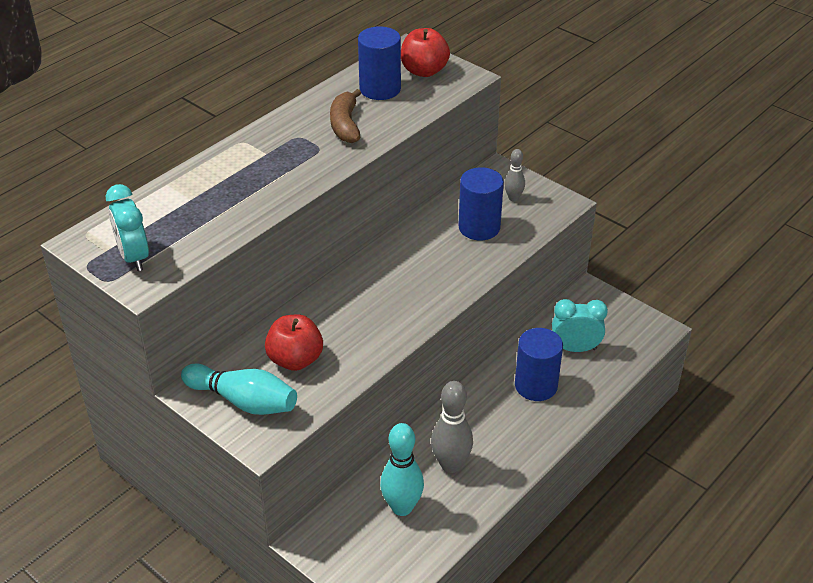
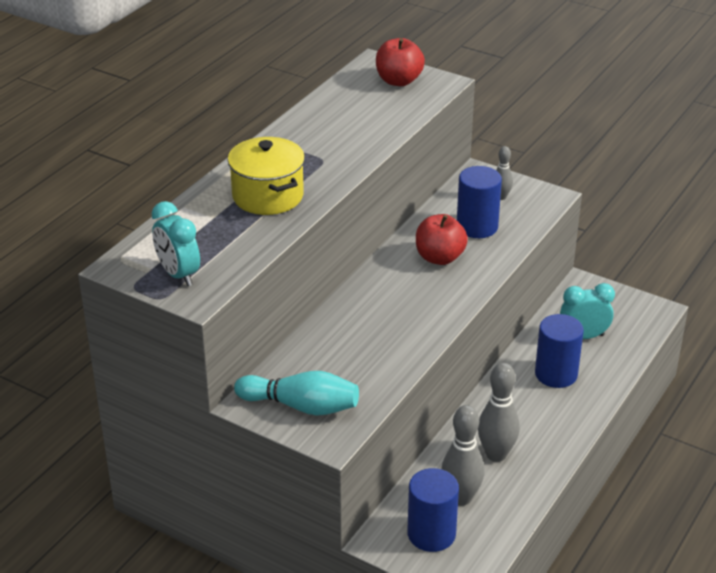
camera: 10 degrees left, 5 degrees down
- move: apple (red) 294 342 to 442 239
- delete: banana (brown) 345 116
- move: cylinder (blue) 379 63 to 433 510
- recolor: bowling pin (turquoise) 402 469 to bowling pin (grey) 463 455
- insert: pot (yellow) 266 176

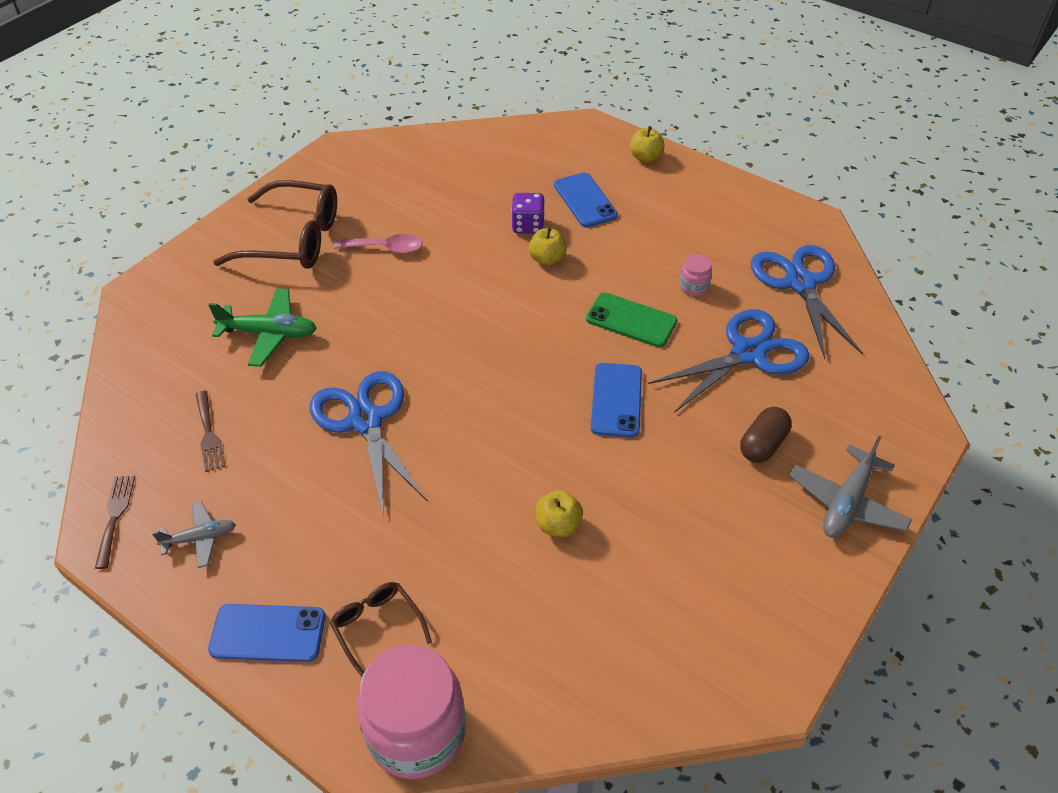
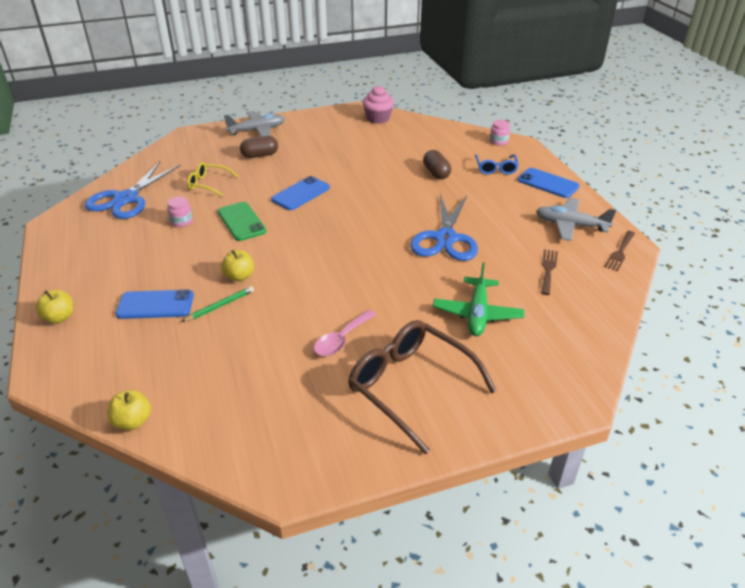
camera: 145 degrees left, 10 degrees down
- resize: plane (grey) 194 534 = 576 219 x1.60
- rotate: plane (green) 262 327 = 478 299 120 degrees counterclockwise
- recolor: glasses (brown) 381 629 to glasses (blue) 497 164
- rotate: spoon (pink) 378 244 = 345 333 90 degrees counterclockwise
- resize: jar (pink) 411 711 = 500 133 x0.42
- replace: dice (purple) 528 213 to pencil (green) 218 304
- move: apple (yellow) 559 513 to 129 410
- rotate: phone (blue) 586 199 = 155 304 75 degrees clockwise
- replace: scissors (blue) 729 361 to glasses (yellow) 212 179
- insert: cupcake (pink) 378 104
- insert: capsule (brown) 437 164

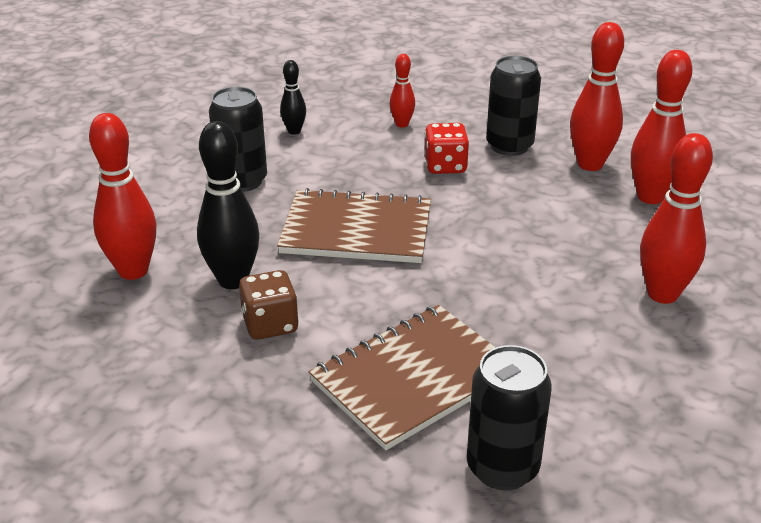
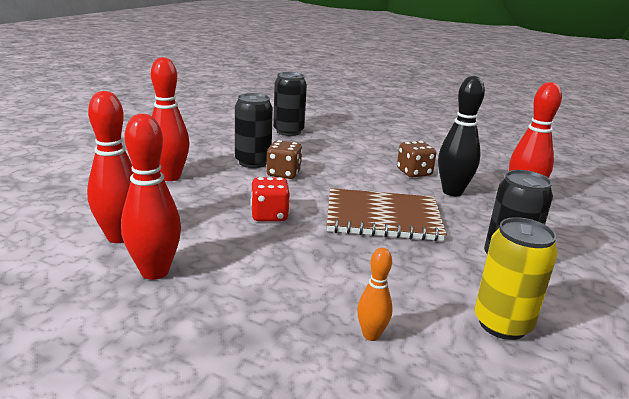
camera: 175 degrees right, 10 degrees down
- replace: bowling pin (black) 293 97 to can (yellow) 516 278
- delete: notebook (brown) 402 377
- recolor: bowling pin (red) 402 91 to bowling pin (orange) 375 294
- move: dice (red) 446 148 to 270 199
- move: can (black) 513 106 to 254 130
- insert: dice (brown) 284 159

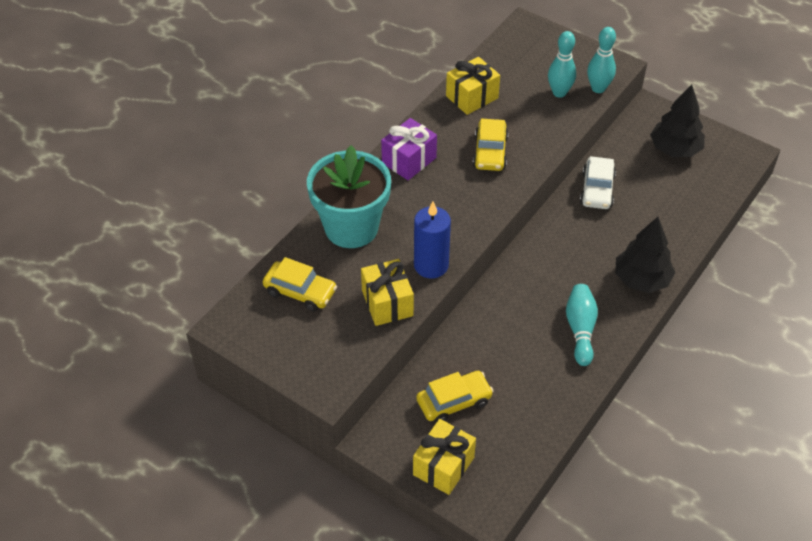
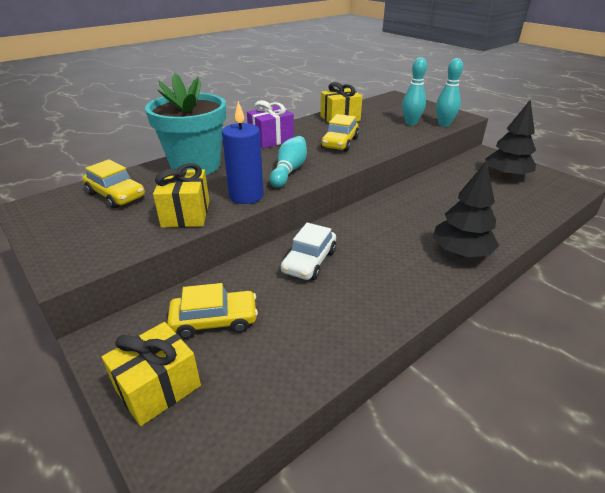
camera: 15 degrees right, 15 degrees down
- move: bowling pin (turquoise) 582 325 to 288 162
- move: car (white) 598 182 to 309 251

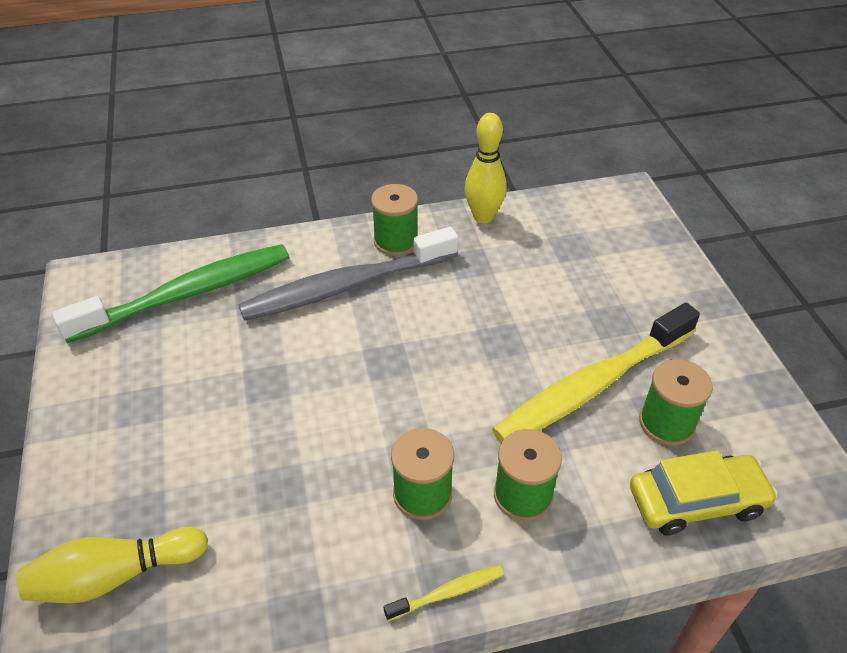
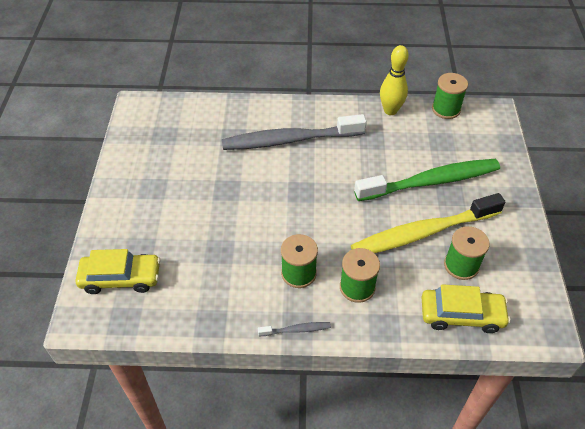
camera: 15 degrees right, 5 degrees up
- replace: bowling pin (yellow) 112 565 to car (yellow) 118 271
- move: toothbrush (green) 170 293 to 427 180
- move: spool (green) 394 220 to 450 96
- recolor: toothbrush (yellow) 444 593 to toothbrush (grey) 294 329

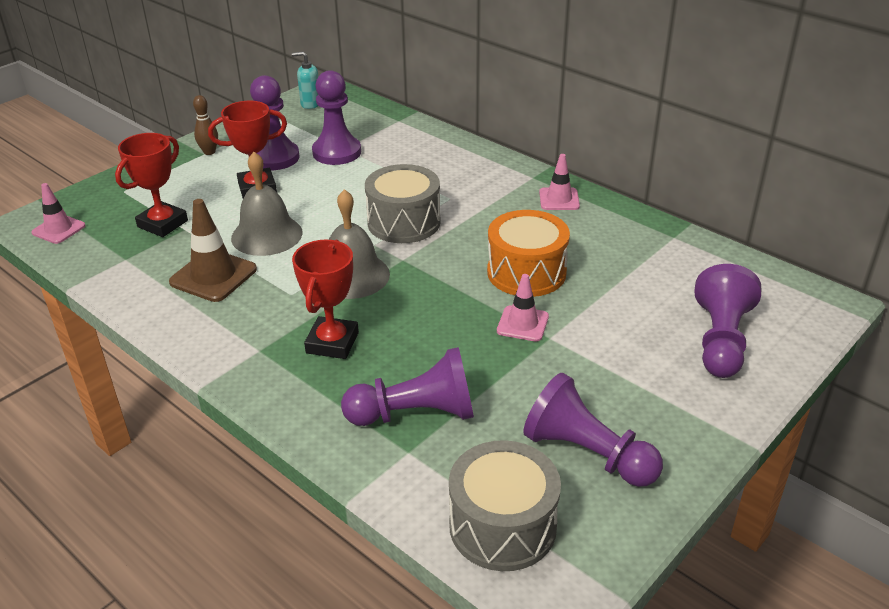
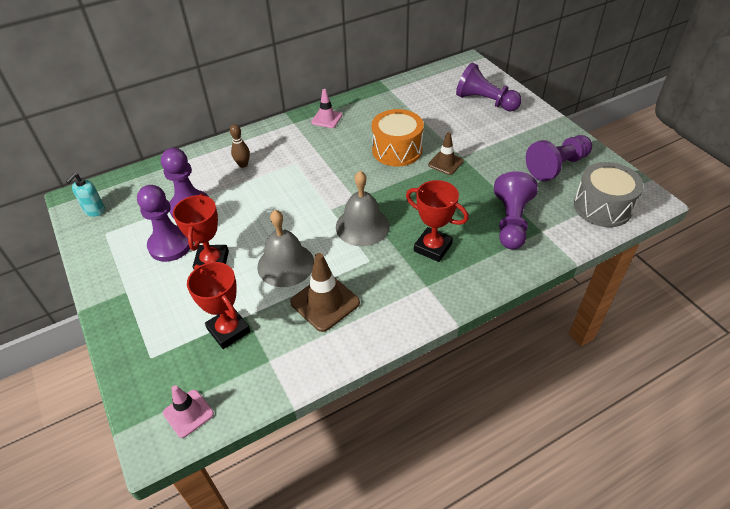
camera: 70 degrees left, 10 degrees up
- move: bowling pin (brown) 205 125 to 240 146
- delete: drum (grey) 403 203
- recolor: traffic cone (pink) 523 307 to traffic cone (brown) 446 153

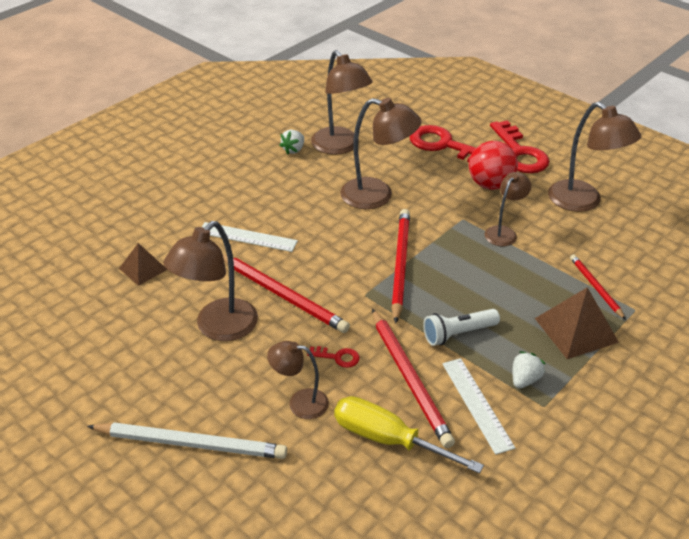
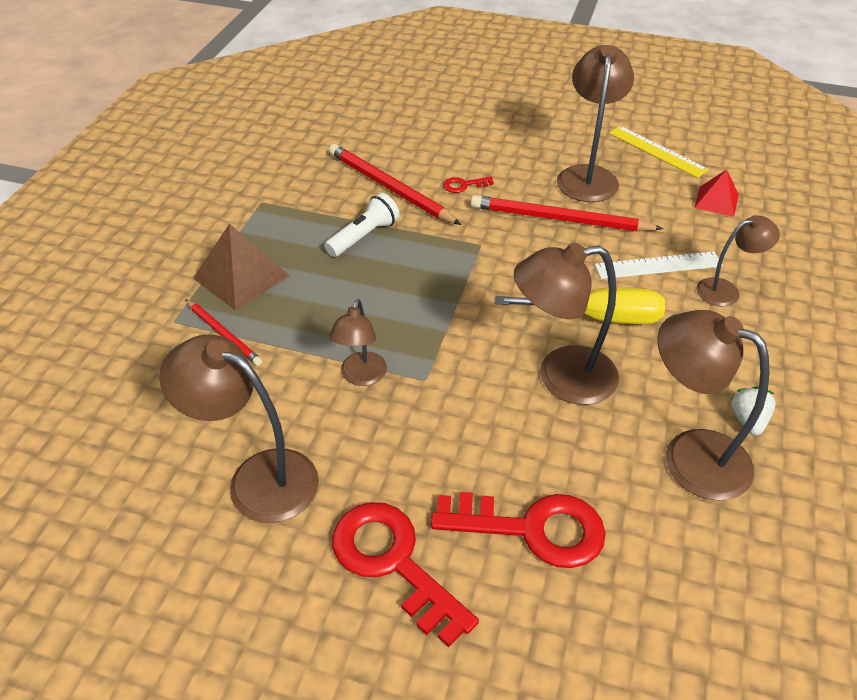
camera: 155 degrees right, 5 degrees up
- delete: pencil (white) 187 441
- recolor: pyramid (brown) 143 264 to pyramid (red) 716 193
- move: lamp (brown) 298 380 to 738 261
- move: screwdriver (yellow) 409 435 to 580 306
- delete: pencil (red) 400 266
- delete: ruler (white) 478 406
- delete: ball (red) 493 165
- delete: strawberry (white) 529 369
- insert: ruler (yellow) 659 152

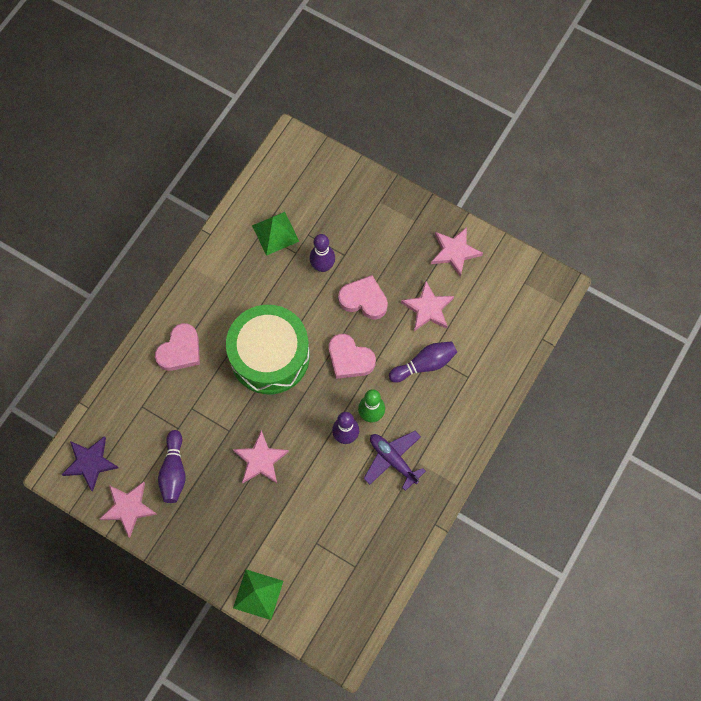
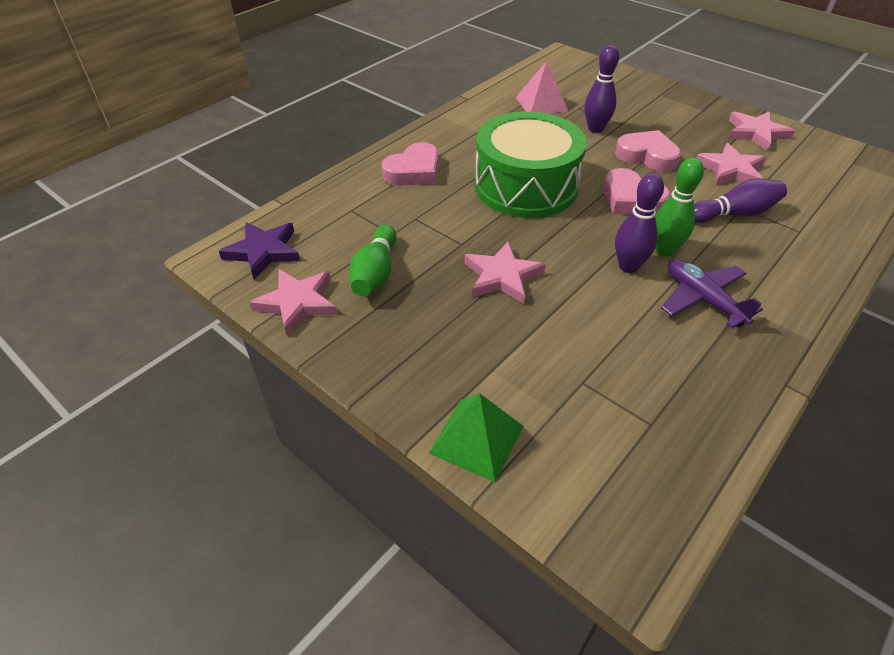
camera: 10 degrees right, 25 degrees down
- recolor: bowling pin (purple) 172 466 to bowling pin (green) 372 260
- recolor: pyramid (green) 275 234 to pyramid (pink) 542 87

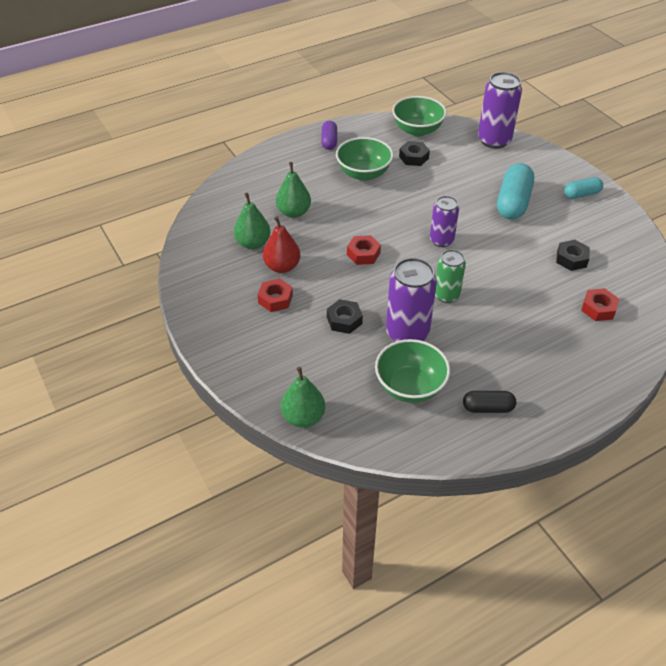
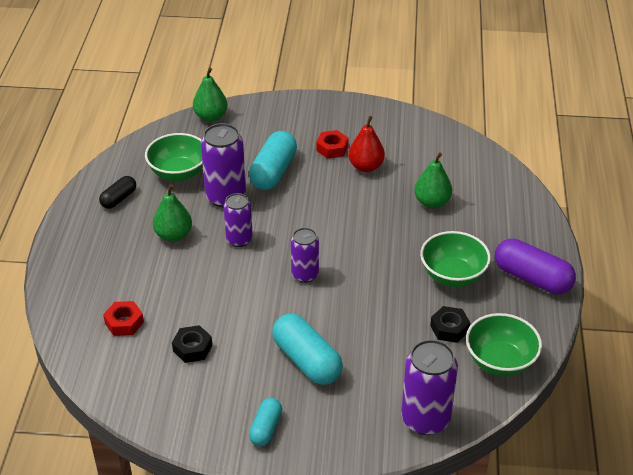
camera: 125 degrees right, 5 degrees down
- move: pear (green) 252 221 to 172 213
- resize: capsule (purple) 329 135 = 535 266 x1.75
- replace: nut (black) 345 316 to capsule (turquoise) 273 160
- delete: nut (red) 364 250
- recolor: can (green) 450 276 to can (purple) 238 220

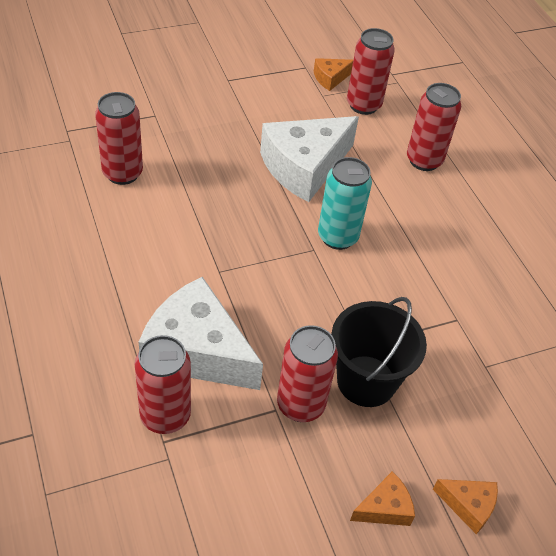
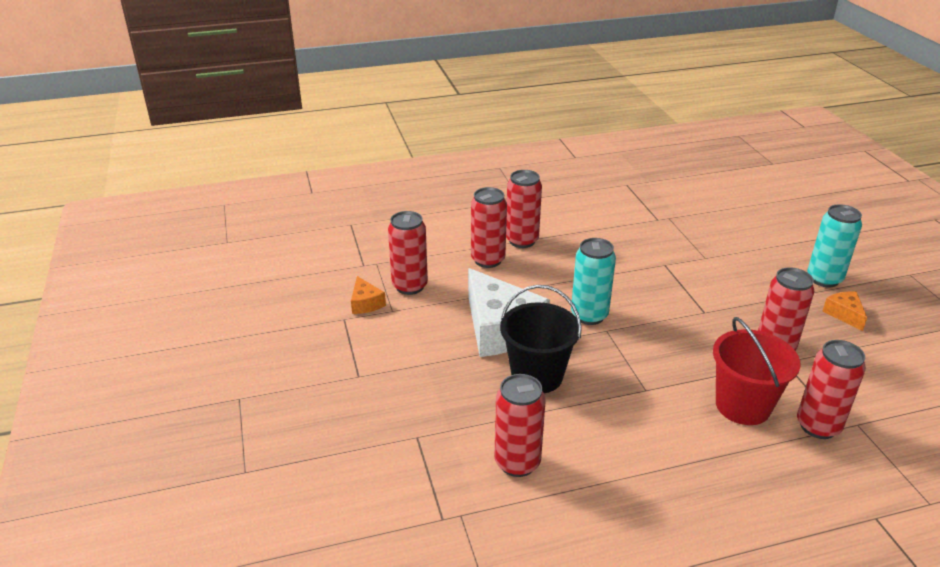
camera: 80 degrees left, 15 degrees down
- replace: cheese (white) 201 333 to bucket (red) 757 371
- move: bucket (black) 379 352 to 541 339
- replace: cheese (orange) 465 506 to can (turquoise) 834 245
- insert: can (red) 524 209

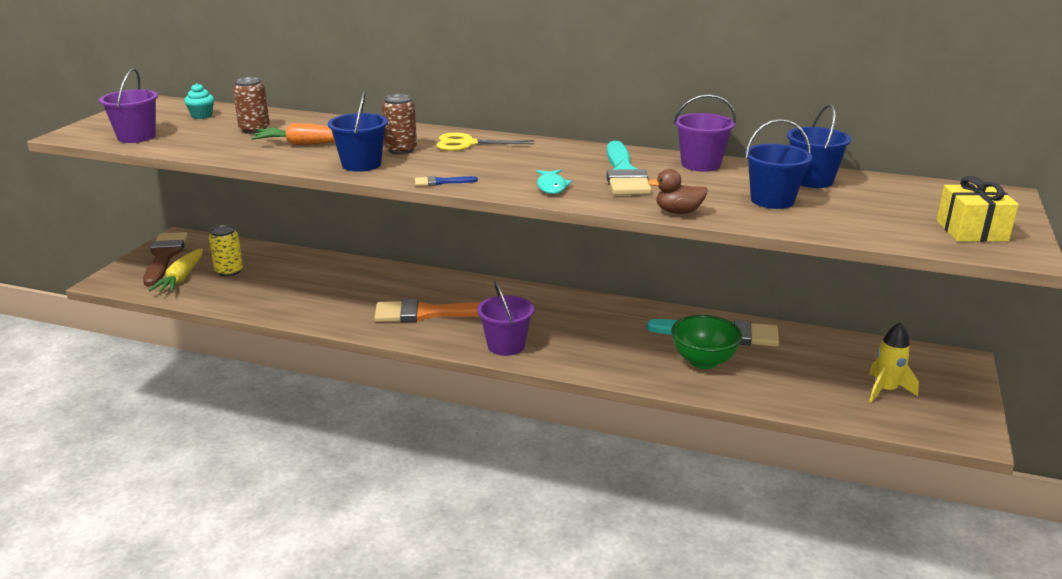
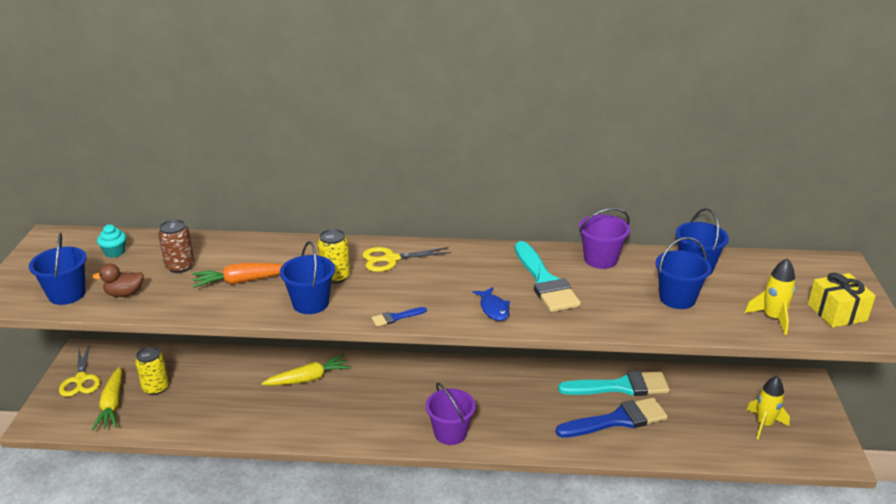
camera: 15 degrees left, 5 degrees up
- recolor: bucket (purple) 128 105 to bucket (blue) 58 269
- replace: brush (brown) 165 259 to scissors (yellow) 79 370
- delete: brush (orange) 427 310
- recolor: can (brown) 399 124 to can (yellow) 334 256
- recolor: fish (turquoise) 554 182 to fish (blue) 491 304
- move: duck (brown) 678 191 to 118 280
- replace: bowl (green) 706 342 to brush (blue) 612 417
- insert: carrot (yellow) 306 370
- insert: rocket (yellow) 770 296

